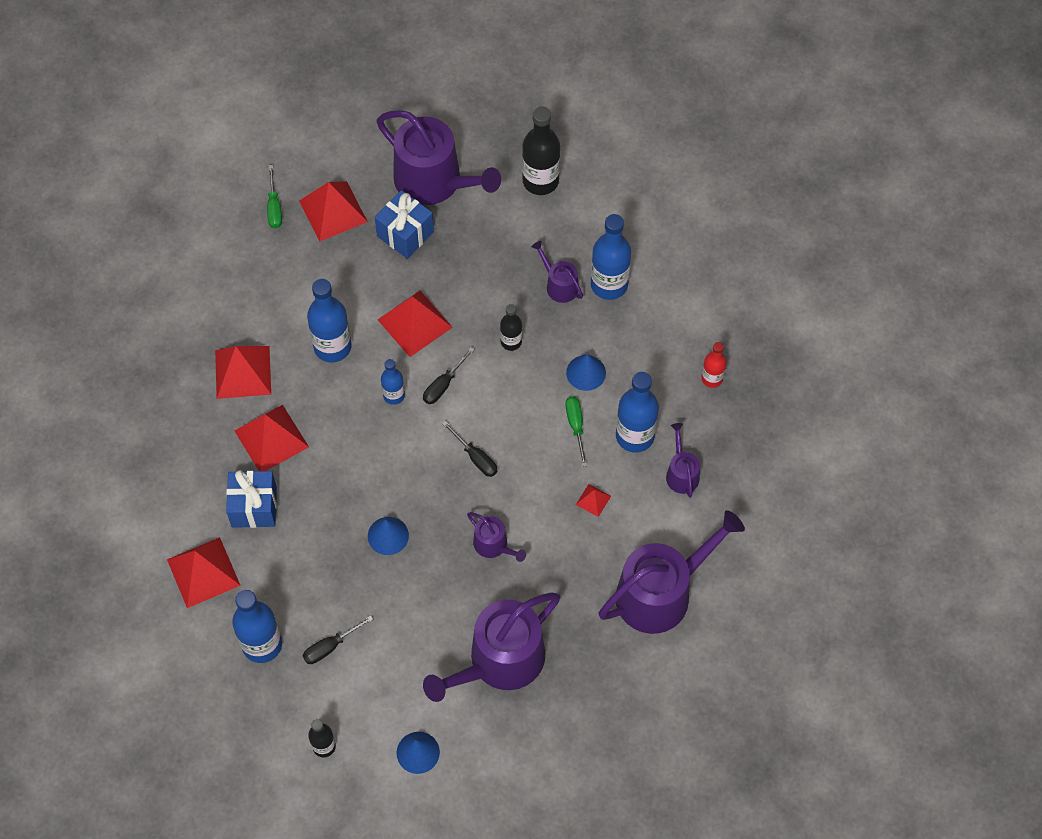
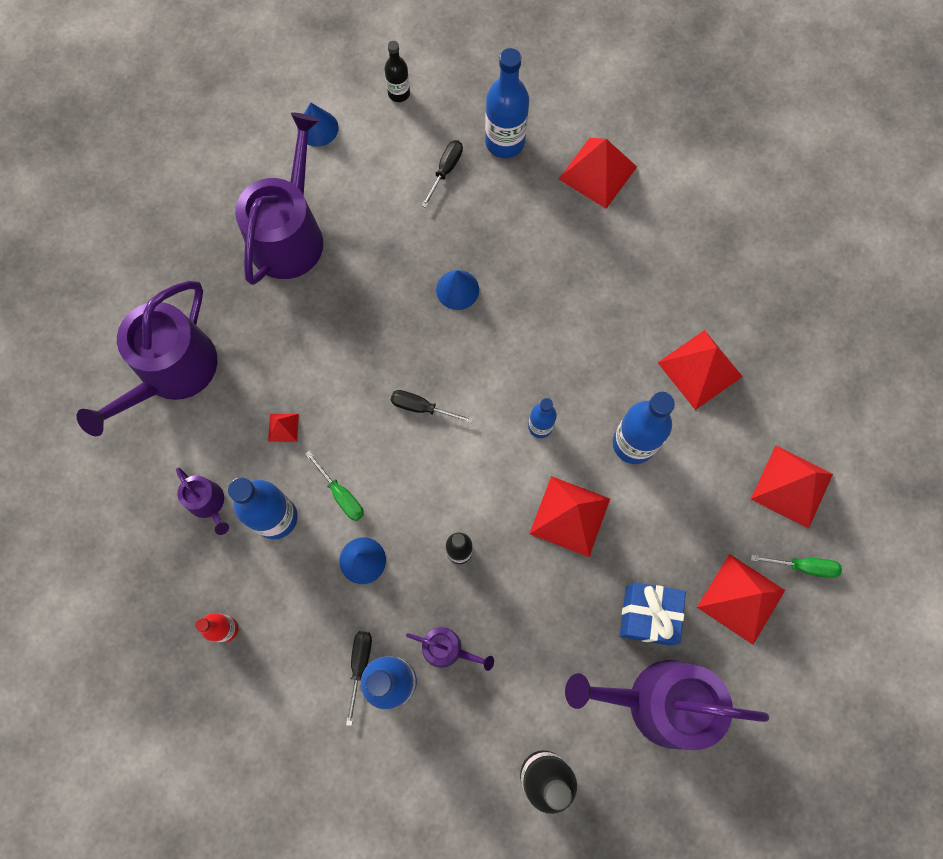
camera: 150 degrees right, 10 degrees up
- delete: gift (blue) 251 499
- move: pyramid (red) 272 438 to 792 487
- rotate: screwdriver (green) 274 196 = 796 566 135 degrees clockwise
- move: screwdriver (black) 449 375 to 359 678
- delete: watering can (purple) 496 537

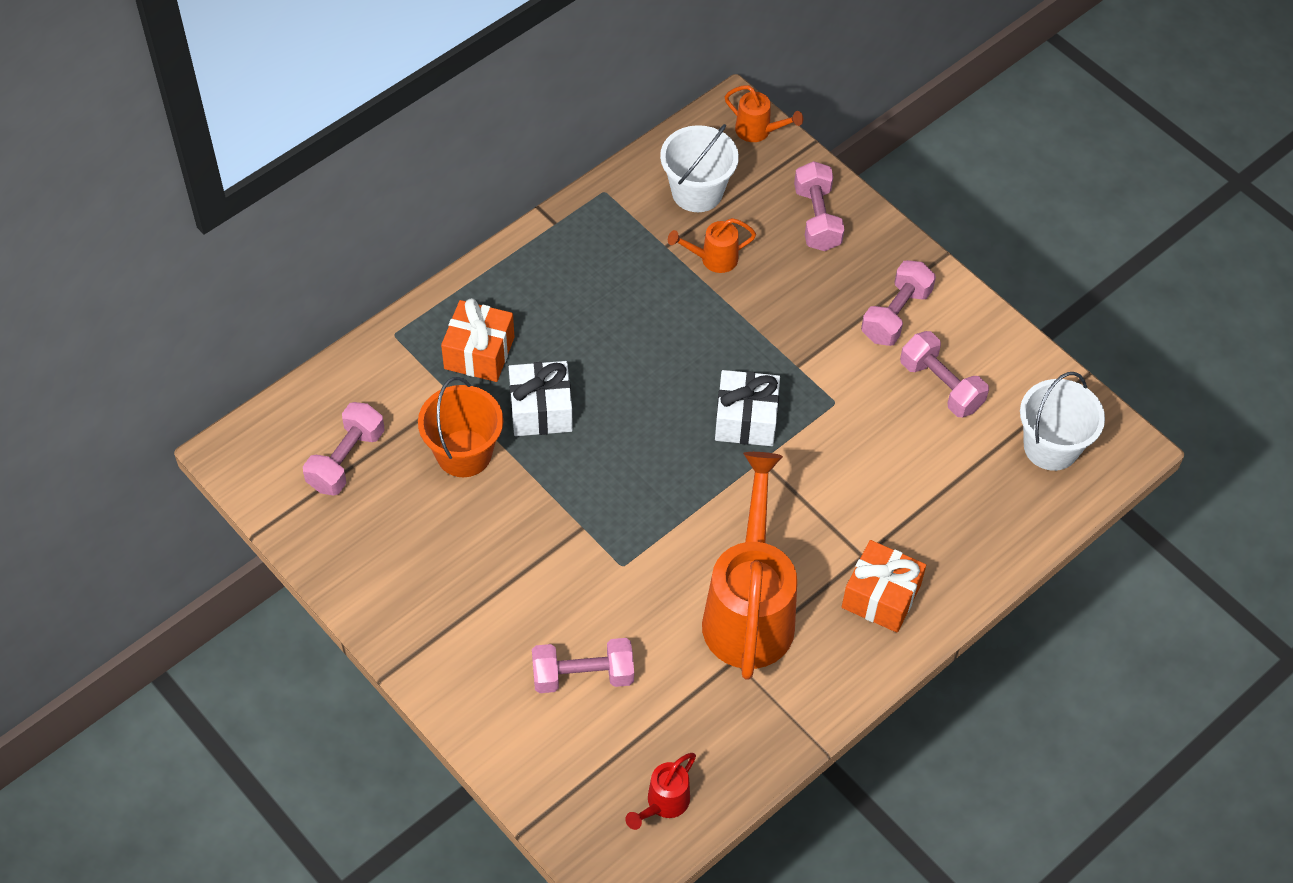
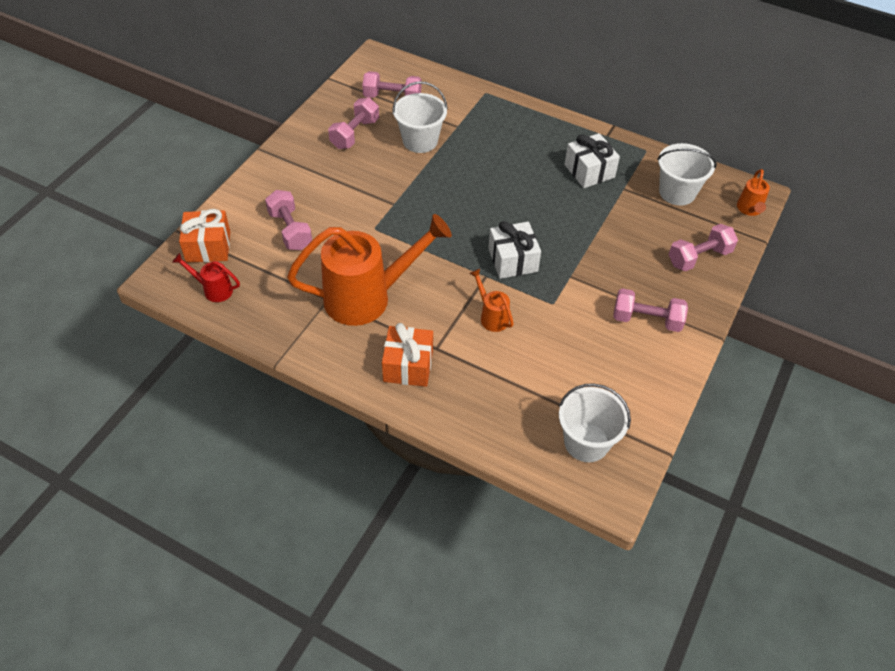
camera: 70 degrees right, 5 degrees down
- recolor: bucket (orange) 460 427 to bucket (white) 420 117
- move: gift (orange) 477 340 to 204 236
- move: gift (white) 541 398 to 592 160
- move: watering can (orange) 712 245 to 491 300
- move: dumbbell (pink) 944 374 to 353 123

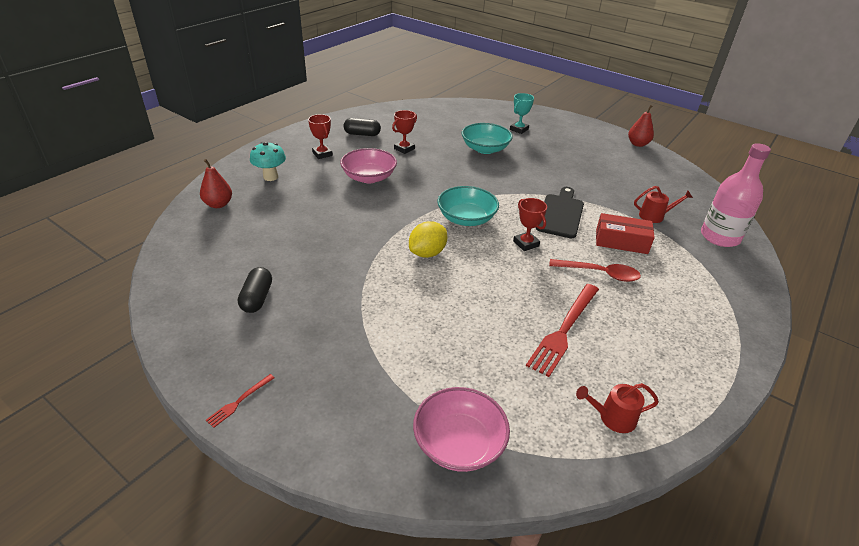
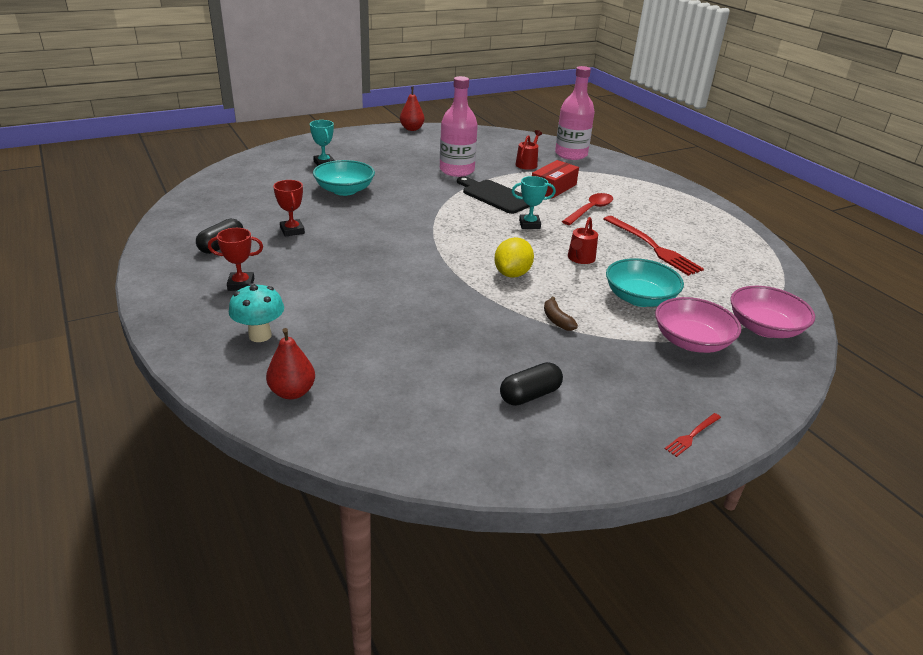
camera: 65 degrees left, 5 degrees down
- rotate: fork (red) 240 401 = 693 435 75 degrees clockwise
- rotate: capsule (black) 255 290 = 531 384 60 degrees counterclockwise
- move: bowl (pink) 368 165 to 698 325
- rotate: lemon (yellow) 428 239 = 514 257 45 degrees clockwise
- move: bowl (turquoise) 468 206 to 645 282
- recolor: trophy (red) 530 224 to trophy (turquoise) 534 202
- move: watering can (red) 617 408 to 583 240
- insert: bottle (pink) 459 126
- insert: banana (brown) 561 314

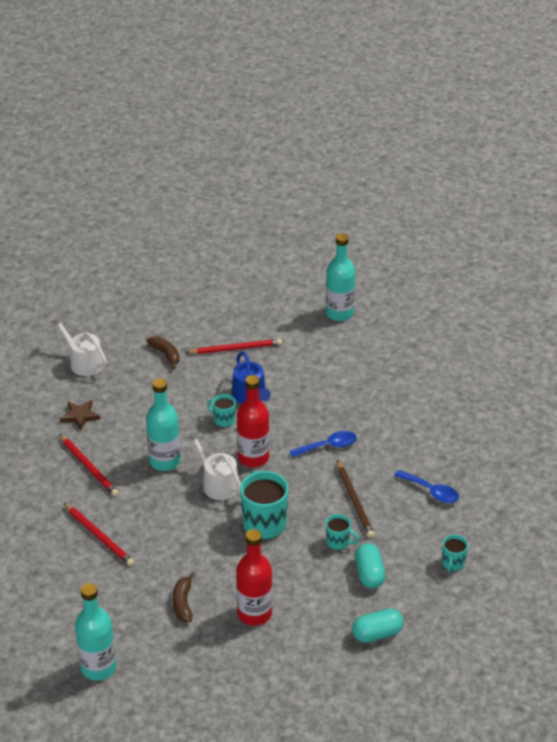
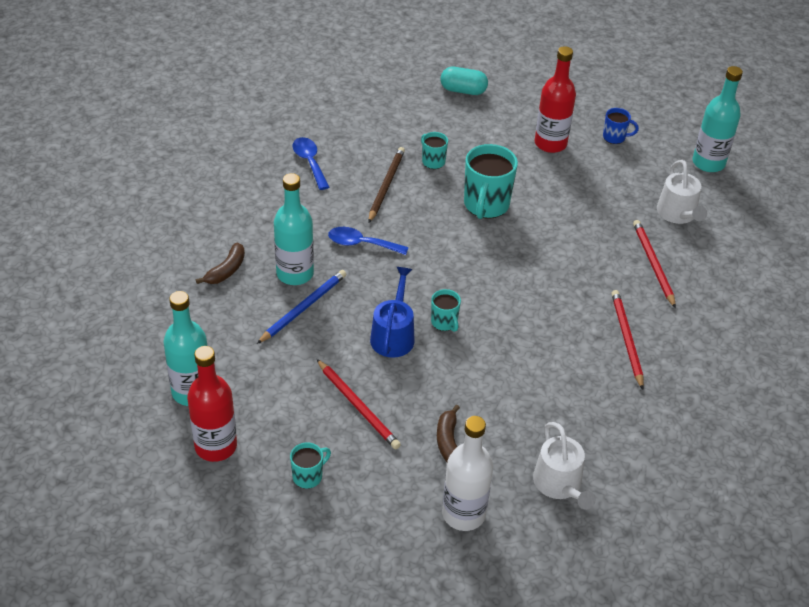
camera: 150 degrees left, 5 degrees up
- delete: star (brown) 80 415
- move: bottle (turquoise) 163 424 to 294 229
- move: banana (brown) 184 597 to 220 263
- rotate: pencil (red) 233 346 = 359 404 150 degrees counterclockwise
- move: watering can (white) 213 465 to 682 192
- move: bottle (red) 253 421 to 212 404
- delete: capsule (turquoise) 370 565
- move: mug (turquoise) 455 553 to 310 465
- insert: pencil (blue) 301 307
- insert: bottle (white) 467 473
- insert: mug (blue) 621 126

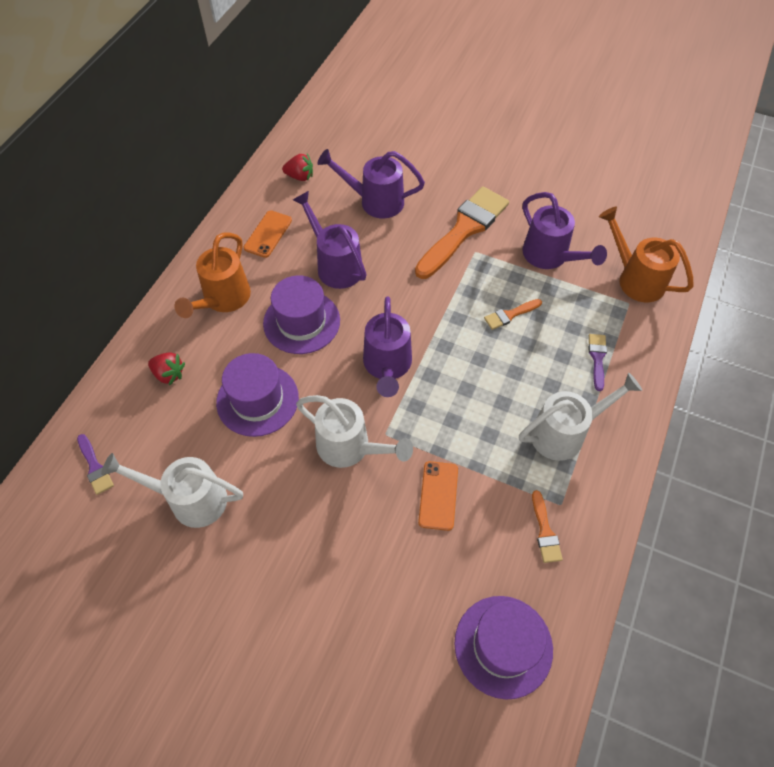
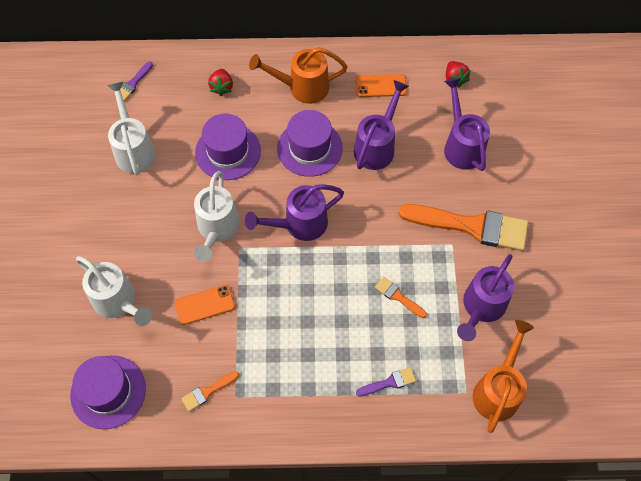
camera: 65 degrees right, 5 degrees up
- move: watering can (white) 580 417 to 114 291

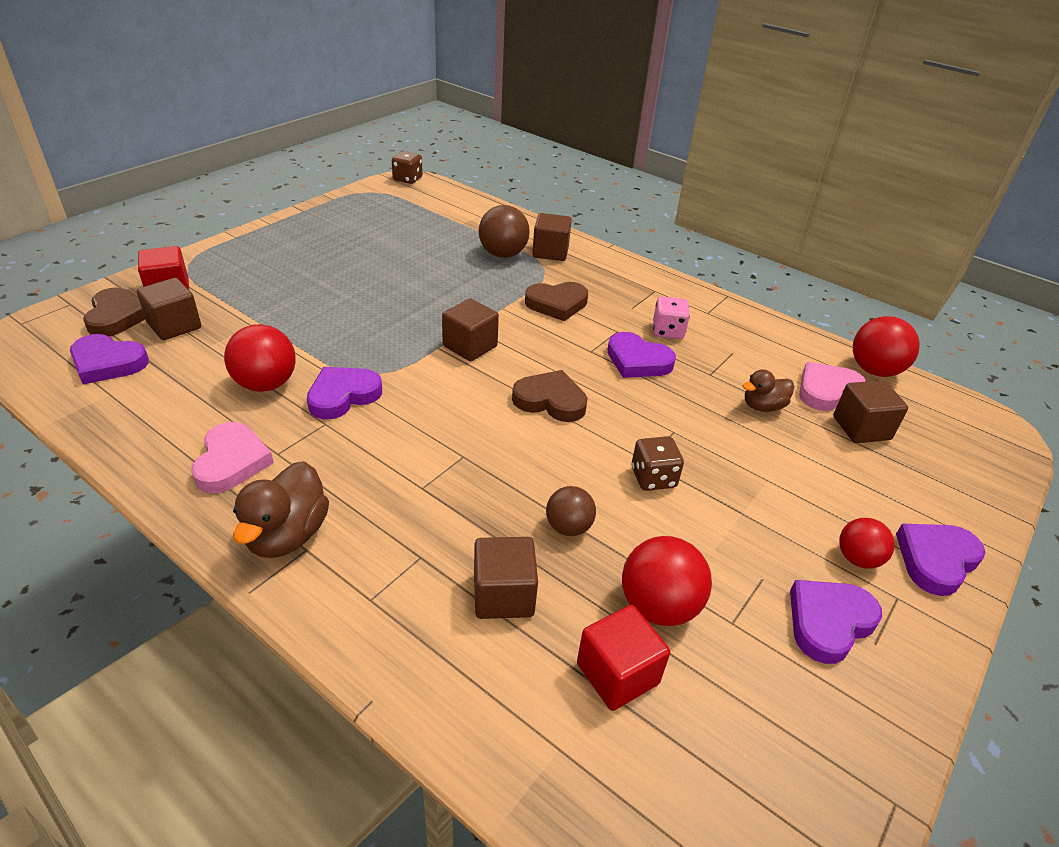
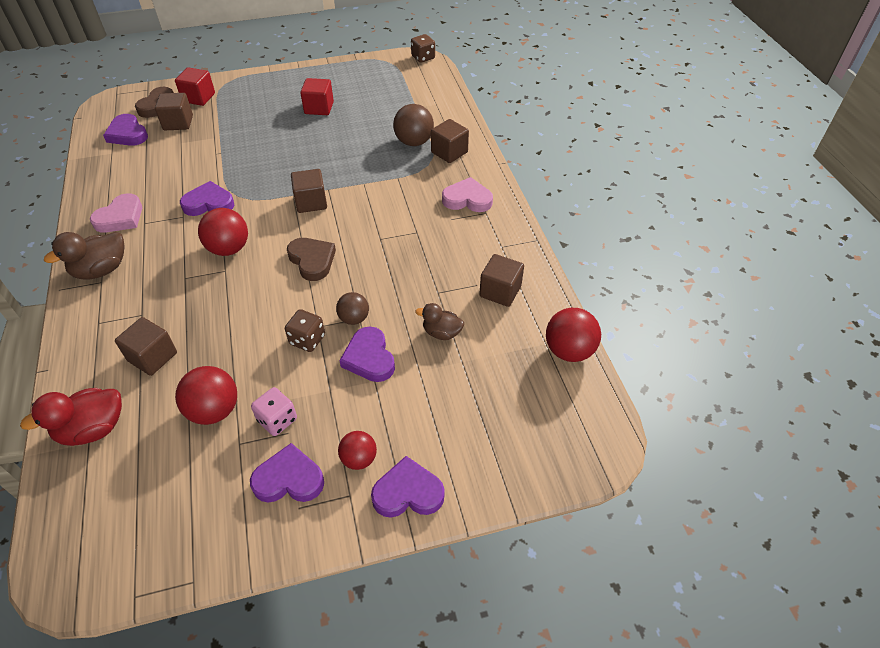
camera: 40 degrees right, 10 degrees up
- move: ball (red) 260 358 to 223 232
- delete: heart (brown) 556 301
- move: ball (brown) 571 511 to 352 308
- move: cube (red) 623 658 to 317 96
- move: heart (purple) 641 355 to 367 354
- move: dice (pink) 671 317 to 274 411
- move: heart (pink) 832 386 to 467 194
- move: cube (brown) 870 411 to 501 280
- insert: duck (red) 71 417

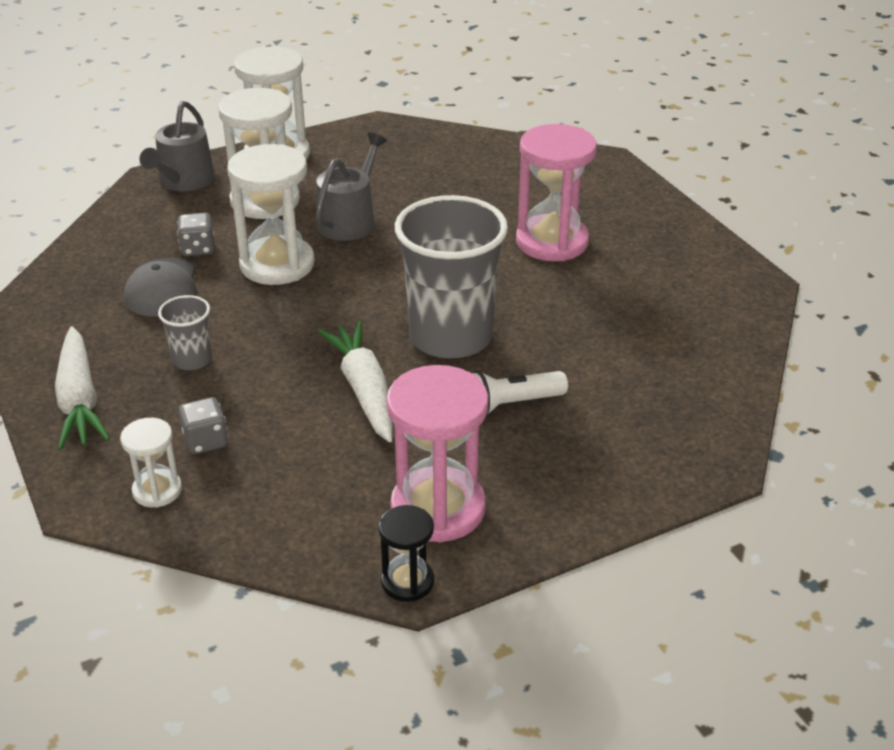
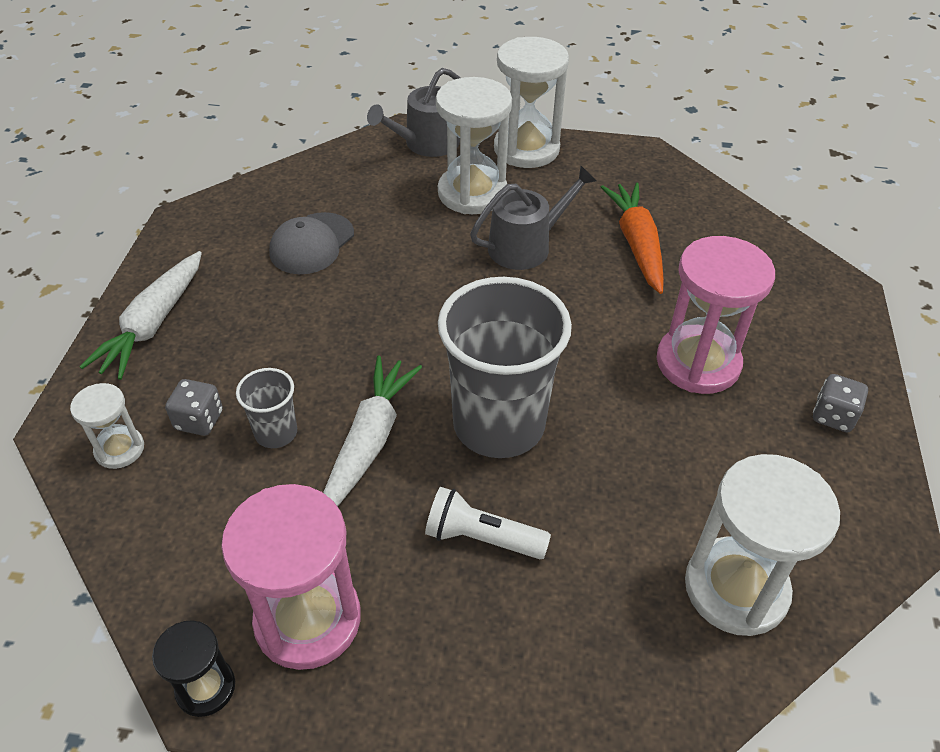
camera: 35 degrees right, 10 degrees up
- move: cup (grey) 185 332 to 266 408
- move: dice (grey) 195 234 to 840 403
- move: hourglass (white) 270 214 to 762 545
- insert: carrot (orange) 632 238

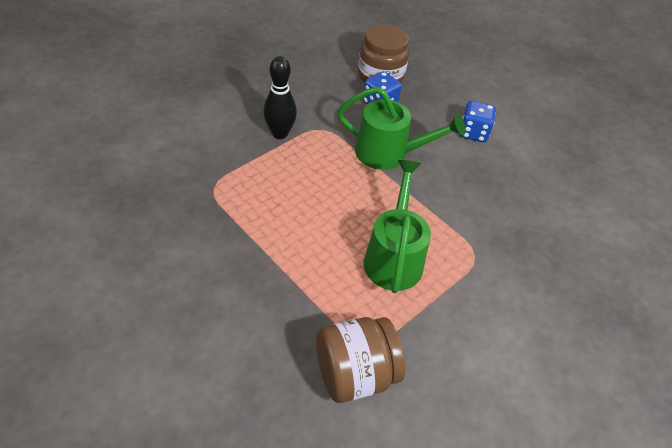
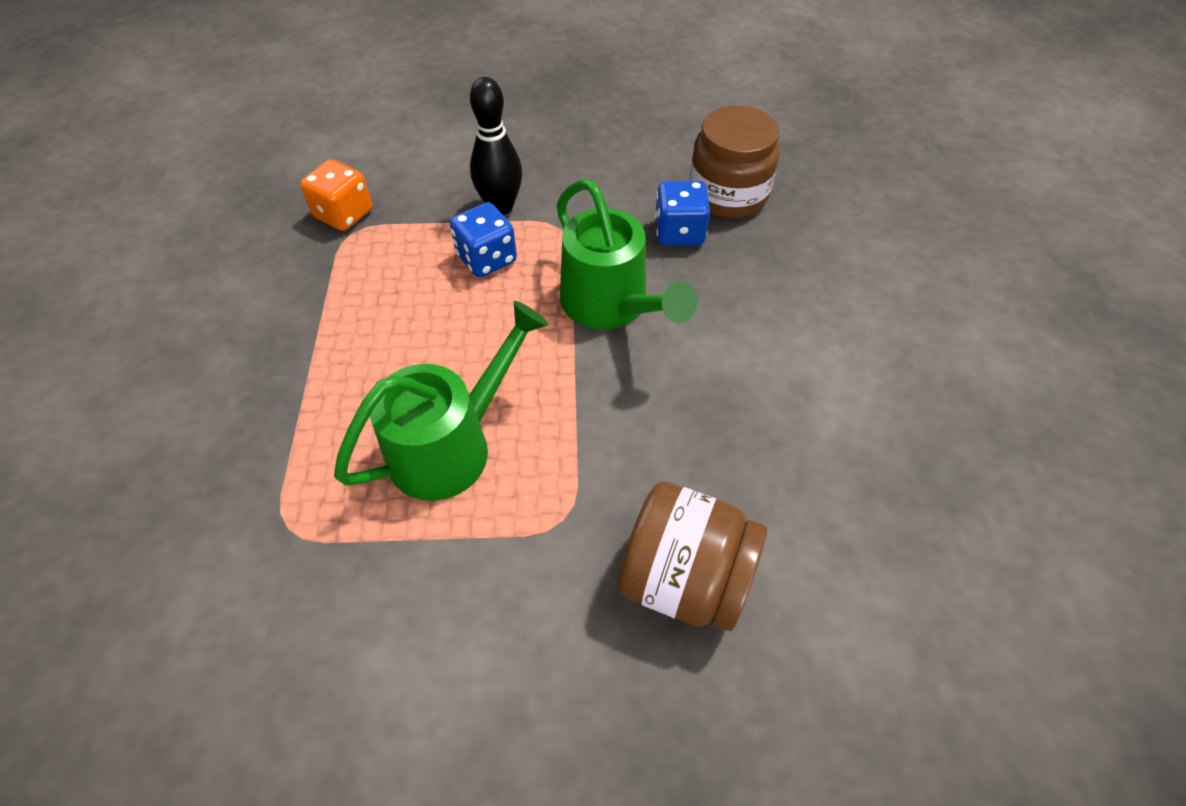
camera: 45 degrees right, 5 degrees up
- move: jar (brown) 360 360 to 692 556
- move: dice (blue) 478 121 to 483 240
- insert: dice (orange) 336 195

